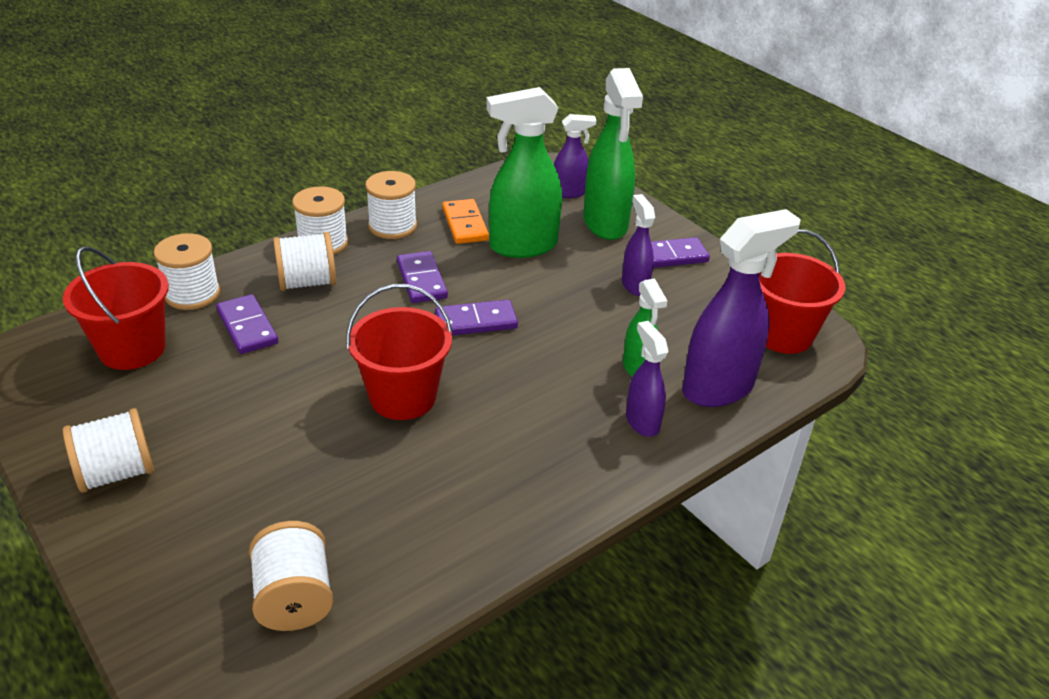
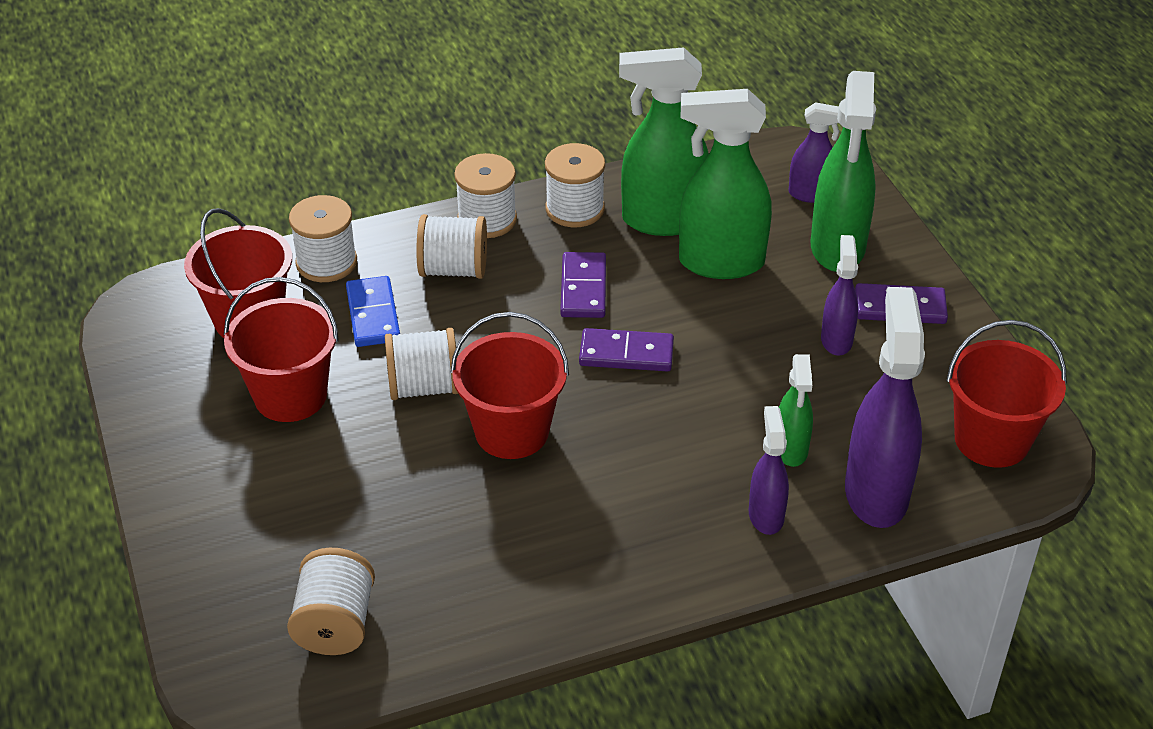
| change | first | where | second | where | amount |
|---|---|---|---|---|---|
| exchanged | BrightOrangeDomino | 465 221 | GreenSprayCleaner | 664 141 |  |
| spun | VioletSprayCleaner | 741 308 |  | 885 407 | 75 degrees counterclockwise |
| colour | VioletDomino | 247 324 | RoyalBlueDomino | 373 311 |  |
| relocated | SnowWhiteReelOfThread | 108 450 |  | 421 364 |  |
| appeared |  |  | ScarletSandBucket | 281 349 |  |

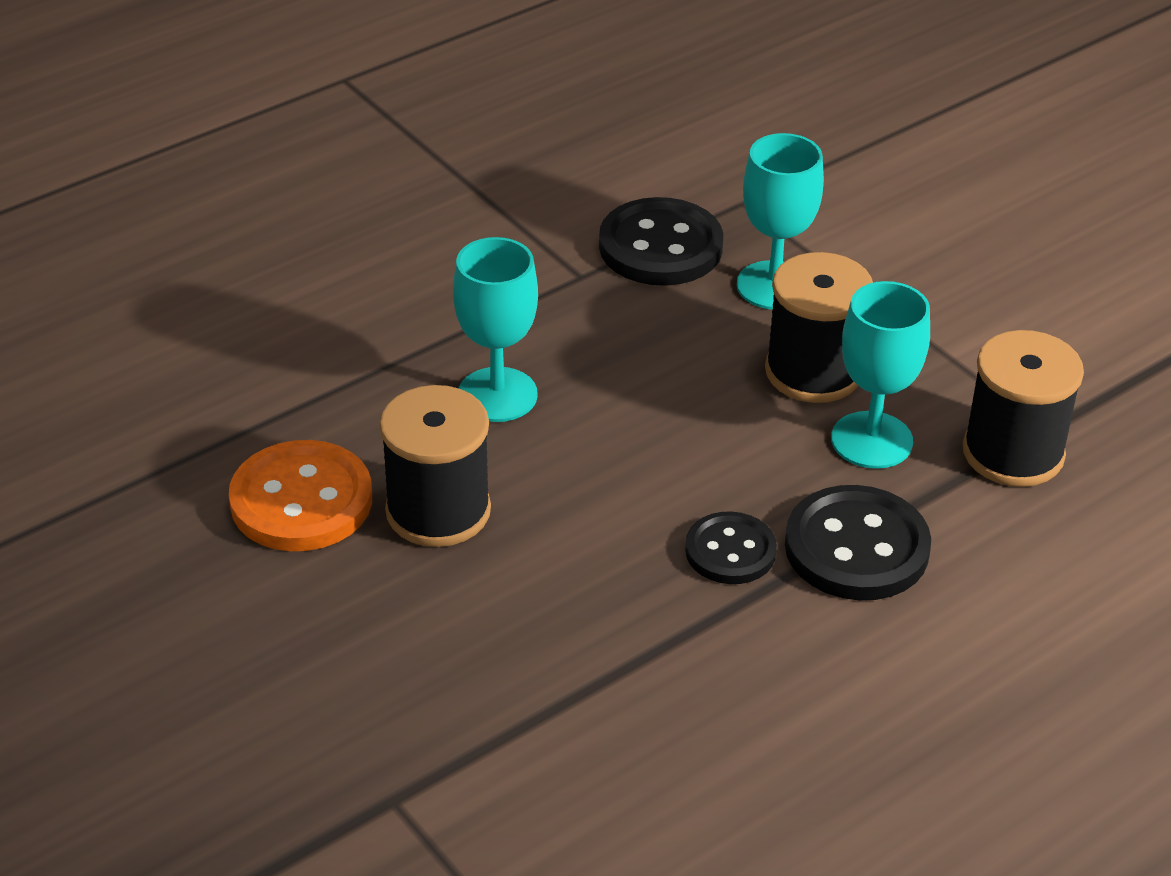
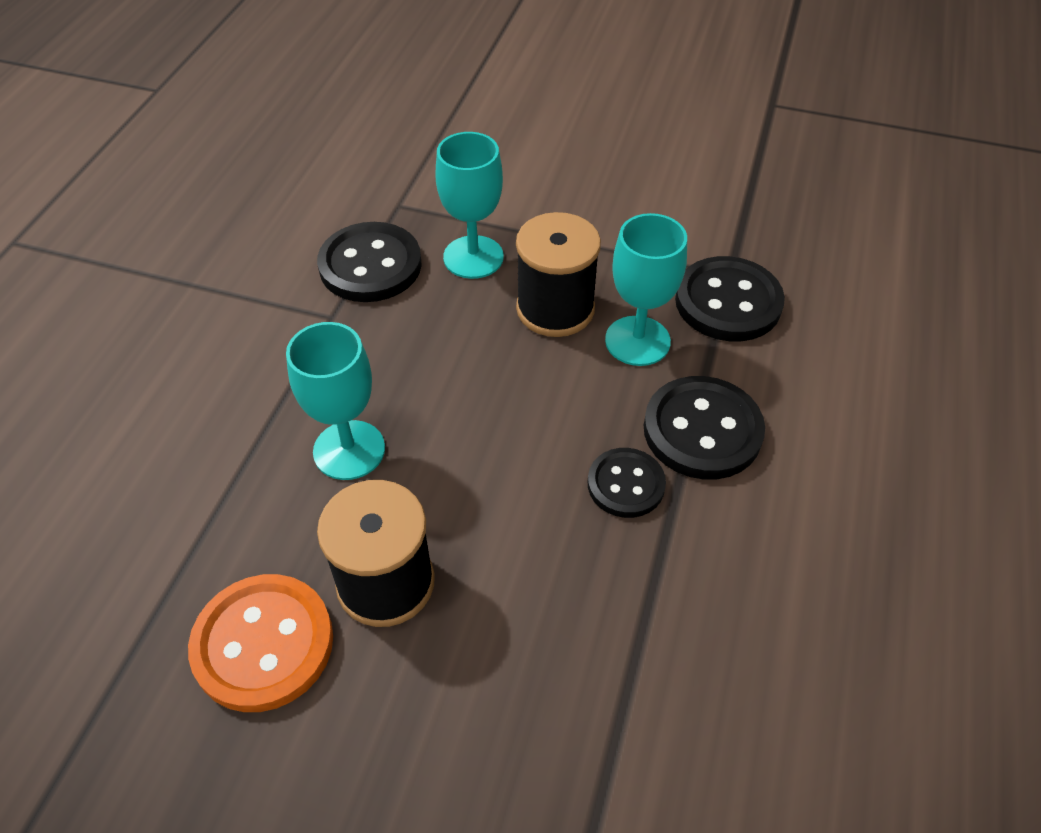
| change | first | where | second | where | amount |
|---|---|---|---|---|---|
| exchanged | EbonyReelOfThread | 1023 408 | EbonyShirtButton | 730 298 |  |

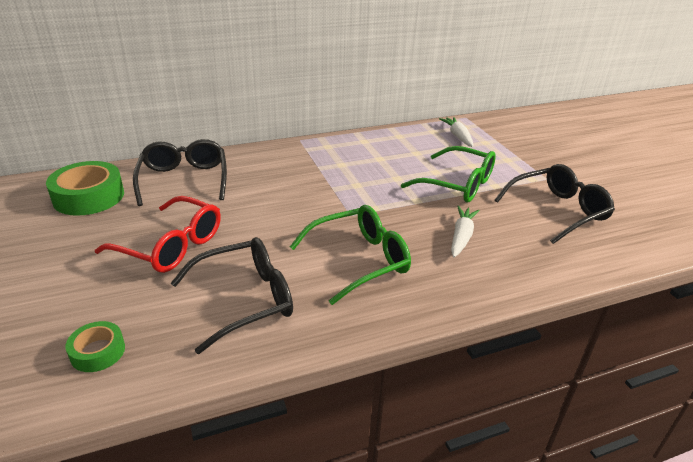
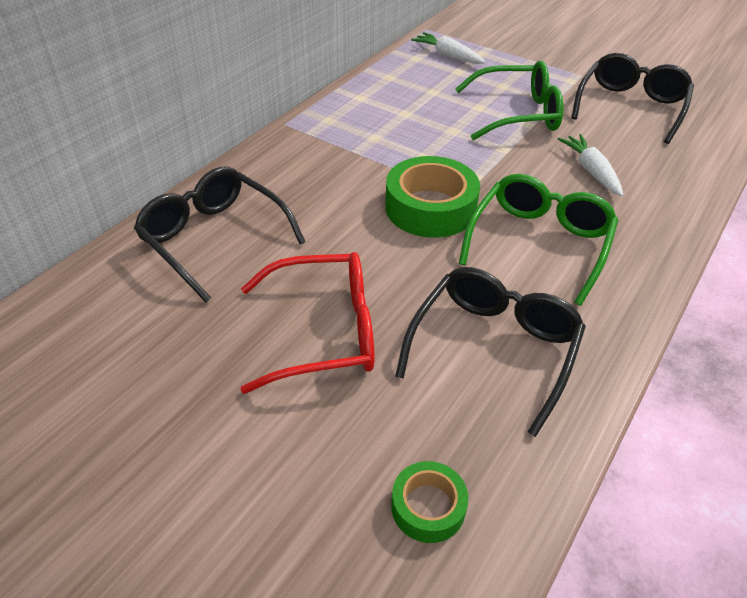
| change | first | where | second | where | amount |
|---|---|---|---|---|---|
| relocated | GreenTape | 85 188 |  | 432 197 |  |

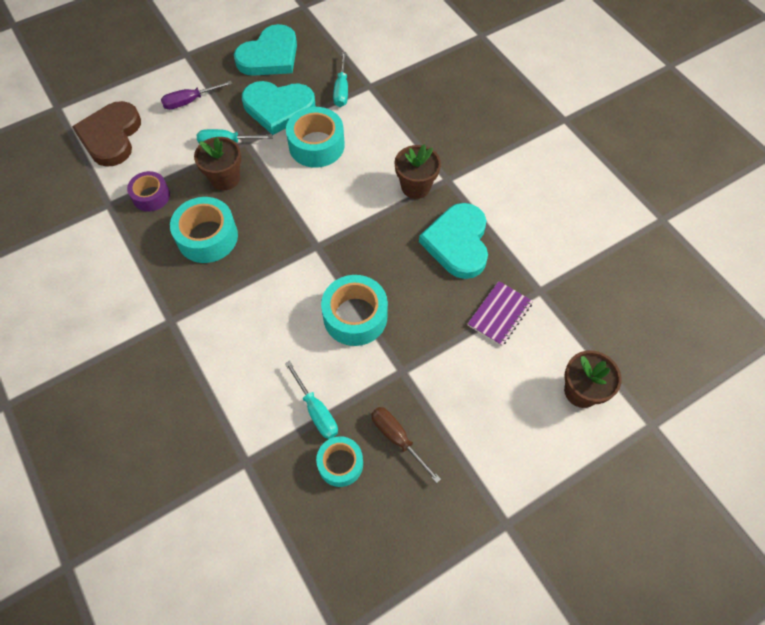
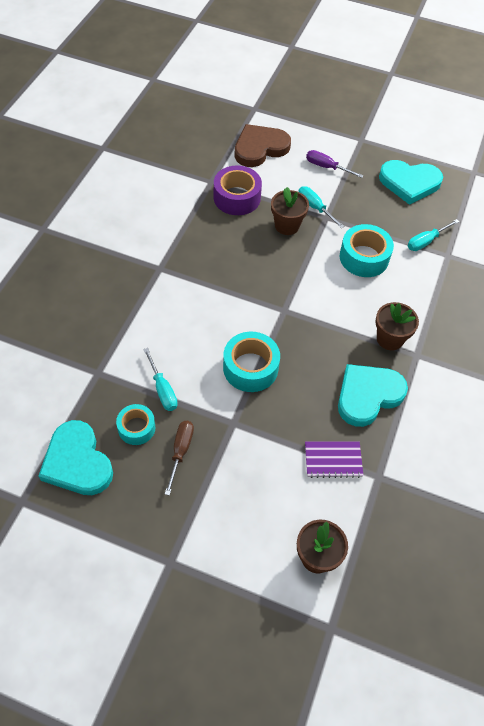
| change | first | where | second | where | amount |
|---|---|---|---|---|---|
| relocated | AquaHeartShape | 278 108 |  | 76 457 |  |
| size | VioletTape | 148 191 |  | 238 190 | x1.58 |
| missing | AquaTape | 204 230 |  |  |  |
| spun | AquaScrewdriver | 311 400 |  | 160 379 | 45 degrees counterclockwise |

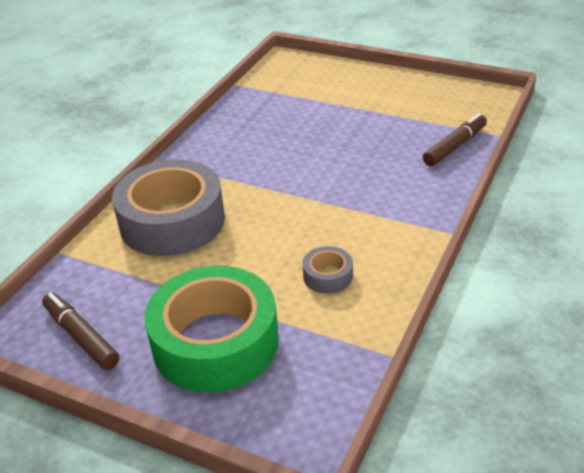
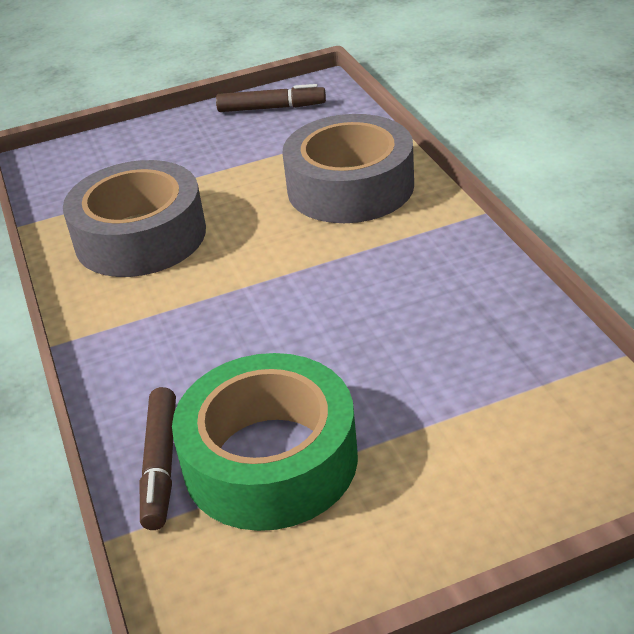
| change | first | where | second | where | amount |
|---|---|---|---|---|---|
| size | GrayTape | 327 270 |  | 134 218 | x2.34 |
| relocated | GreenTape | 212 329 |  | 265 442 |  |

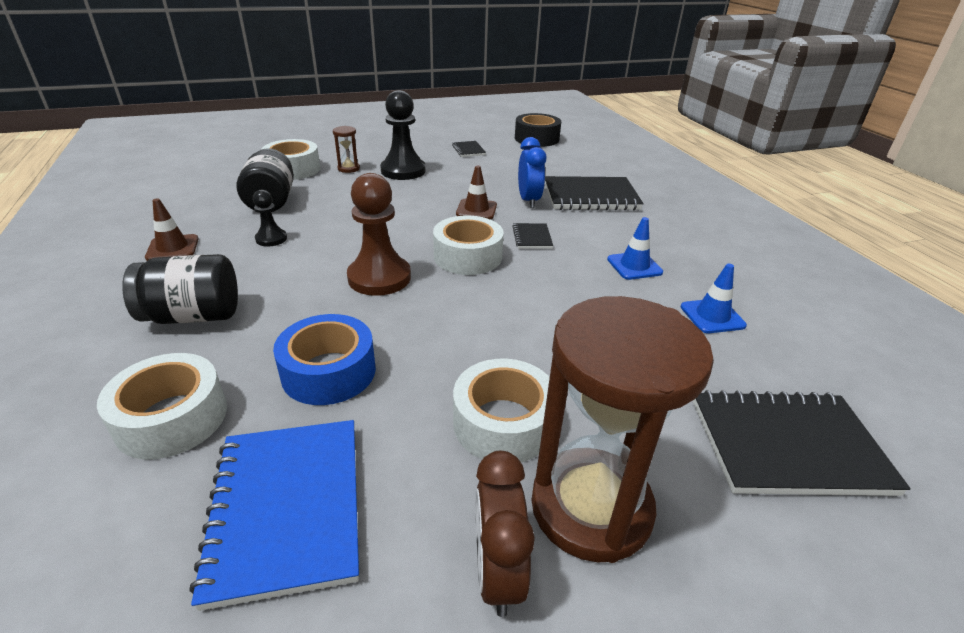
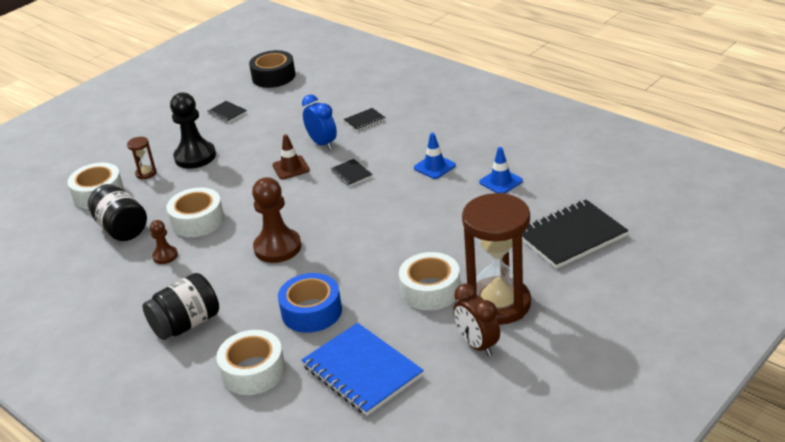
| change | first | where | second | where | amount |
|---|---|---|---|---|---|
| size | EbonyExerciseBook | 594 193 |  | 364 119 | x0.47 |
| colour | EbonyChessPawn | 270 218 | RussetChessPawn | 164 242 |  |
| missing | RussetRoadCone | 171 229 |  |  |  |
| relocated | SnowWhiteTape | 468 245 |  | 195 212 |  |

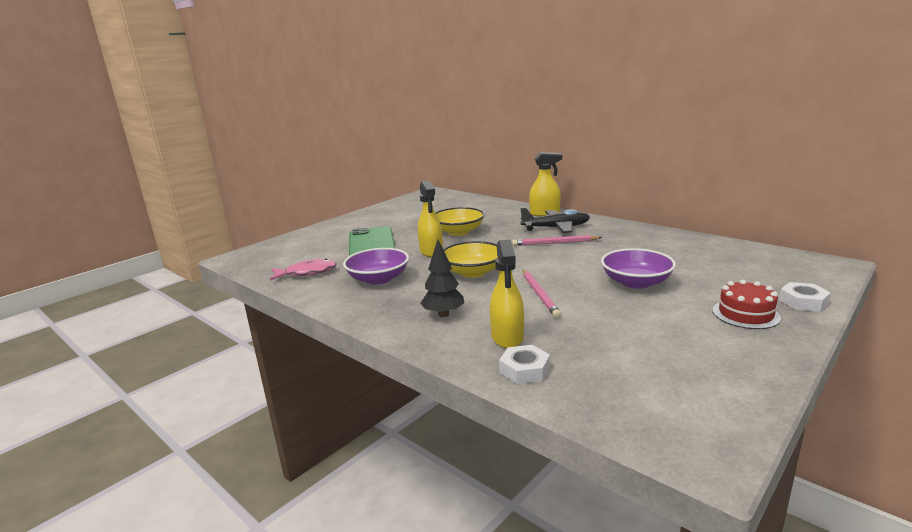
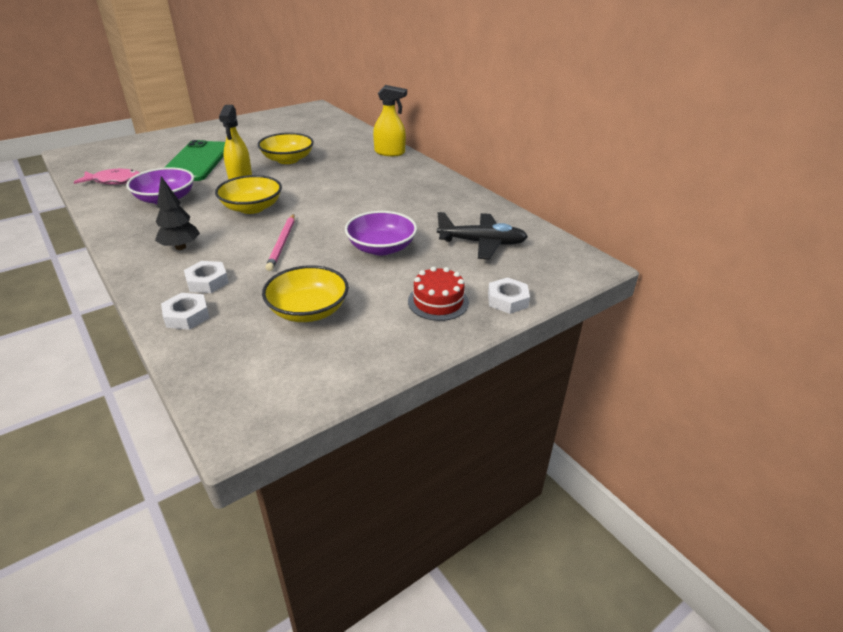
| change | first | where | second | where | amount |
|---|---|---|---|---|---|
| relocated | EbonyPlane | 555 220 |  | 482 236 |  |
| missing | RosePinkPencil | 557 240 |  |  |  |
| exchanged | YellowSprayCleaner | 507 294 | SnowWhiteHexNut | 206 277 |  |
| appeared |  |  | YellowBowl | 305 293 |  |

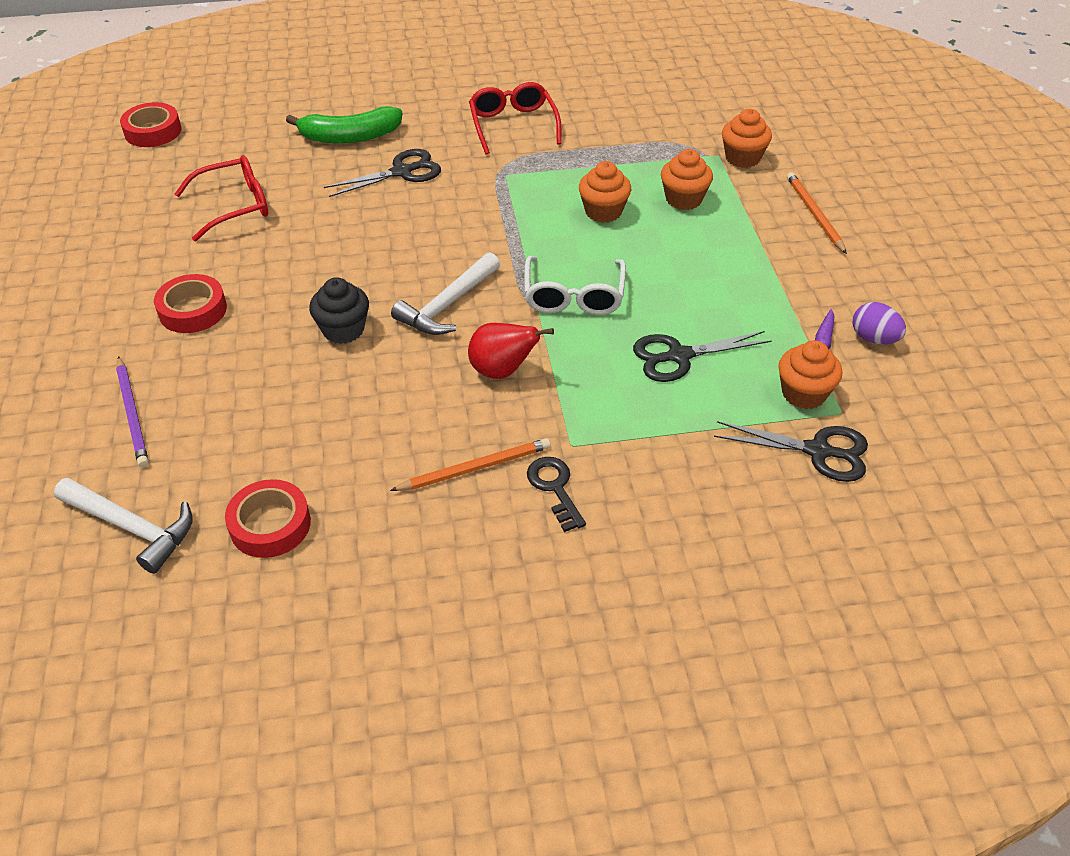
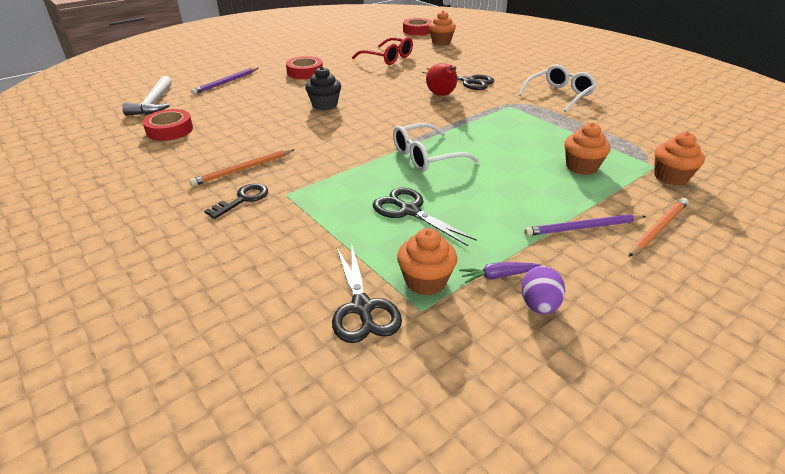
| change | first | where | second | where | amount |
|---|---|---|---|---|---|
| colour | ScarletSpectacles | 515 118 | SnowWhiteSpectacles | 558 88 |  |
| missing | GreenBananaFruit | 344 125 |  |  |  |
| relocated | BrightOrangeCupcake | 605 192 |  | 442 27 |  |
| missing | SnowWhiteCarpenter'sHammer | 445 293 |  |  |  |
| relocated | ScarletPearFruit | 511 351 |  | 441 79 |  |
| spun | BrightOrangePencil | 470 464 |  | 242 167 | 105 degrees clockwise |
| appeared |  |  | VioletPencil | 585 225 |  |

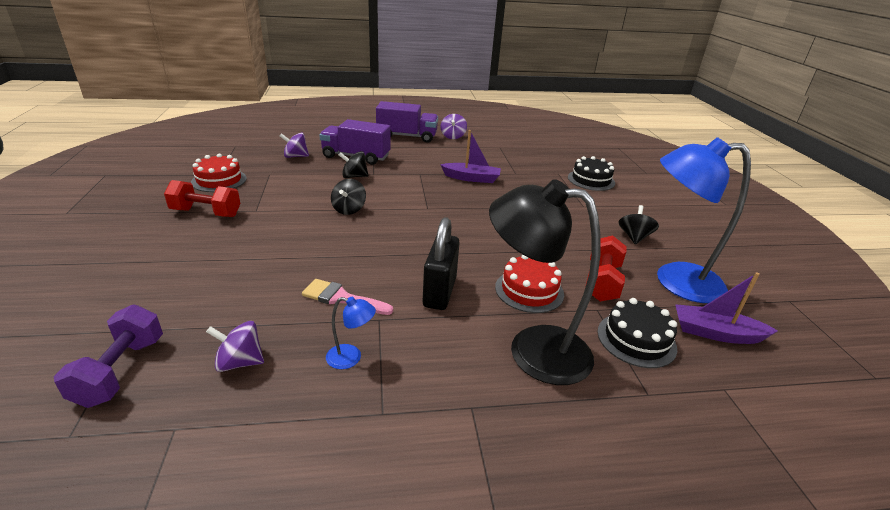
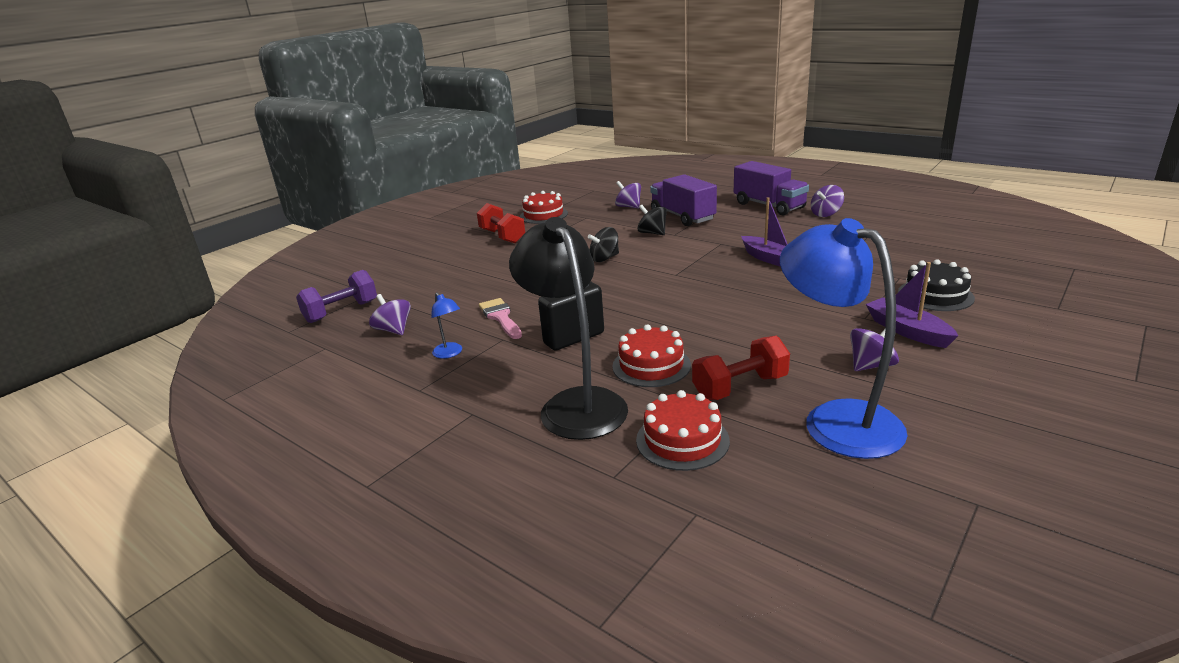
| change | first | where | second | where | amount |
|---|---|---|---|---|---|
| colour | EbonyWhirligig | 639 224 | VioletWhirligig | 874 349 |  |
| relocated | VioletToyBoat | 726 308 |  | 912 305 |  |
| colour | EbonyLayerCake | 637 333 | ScarletLayerCake | 683 430 |  |

